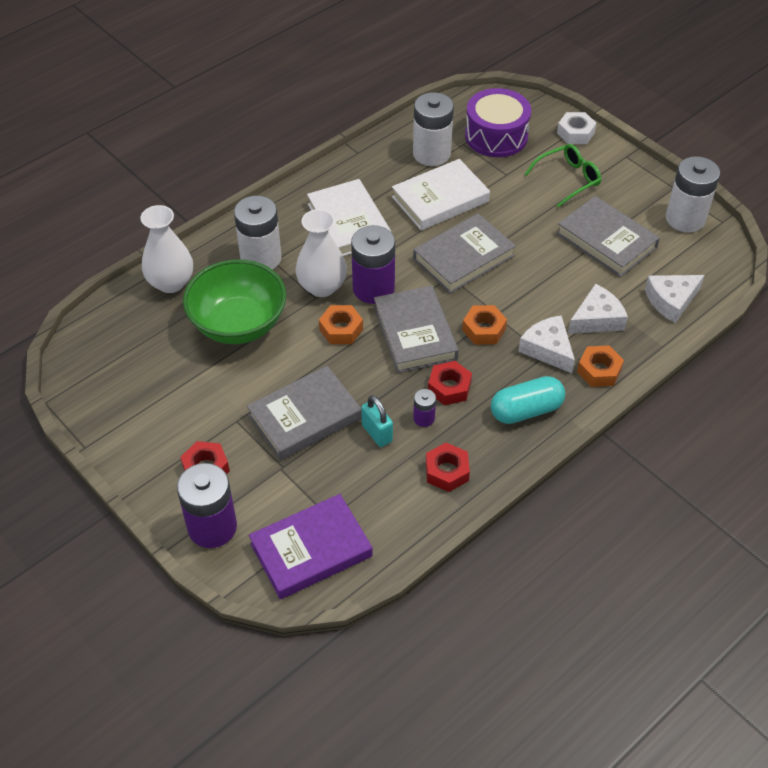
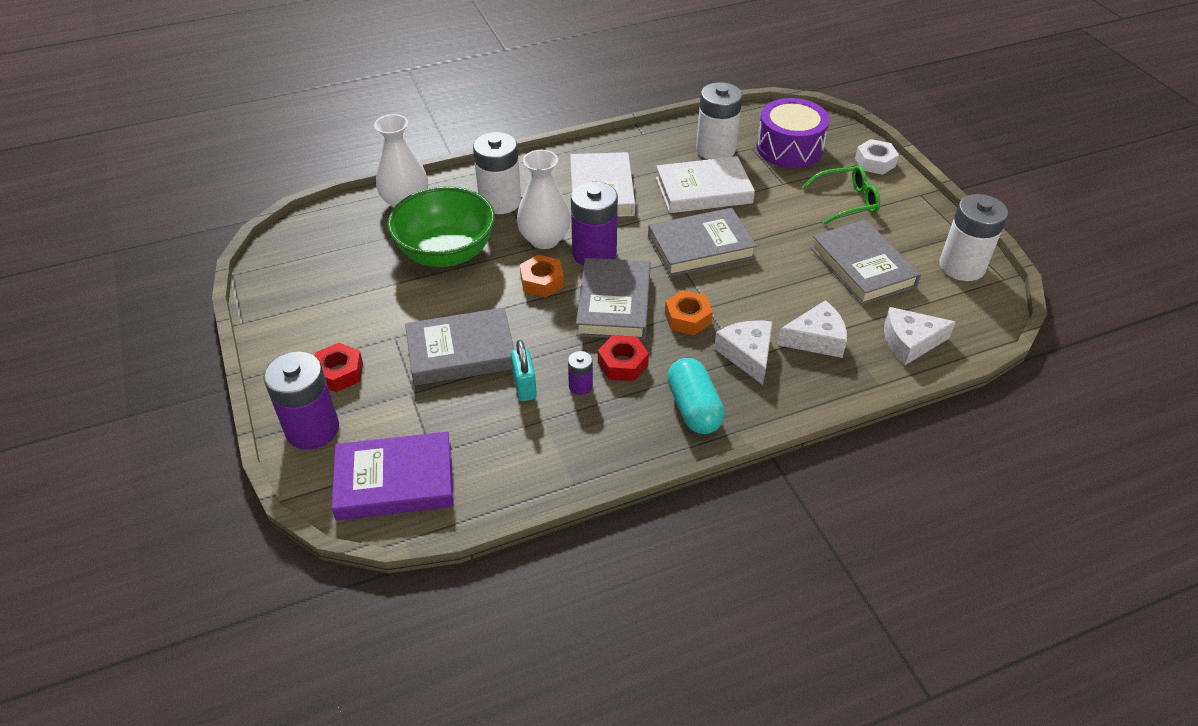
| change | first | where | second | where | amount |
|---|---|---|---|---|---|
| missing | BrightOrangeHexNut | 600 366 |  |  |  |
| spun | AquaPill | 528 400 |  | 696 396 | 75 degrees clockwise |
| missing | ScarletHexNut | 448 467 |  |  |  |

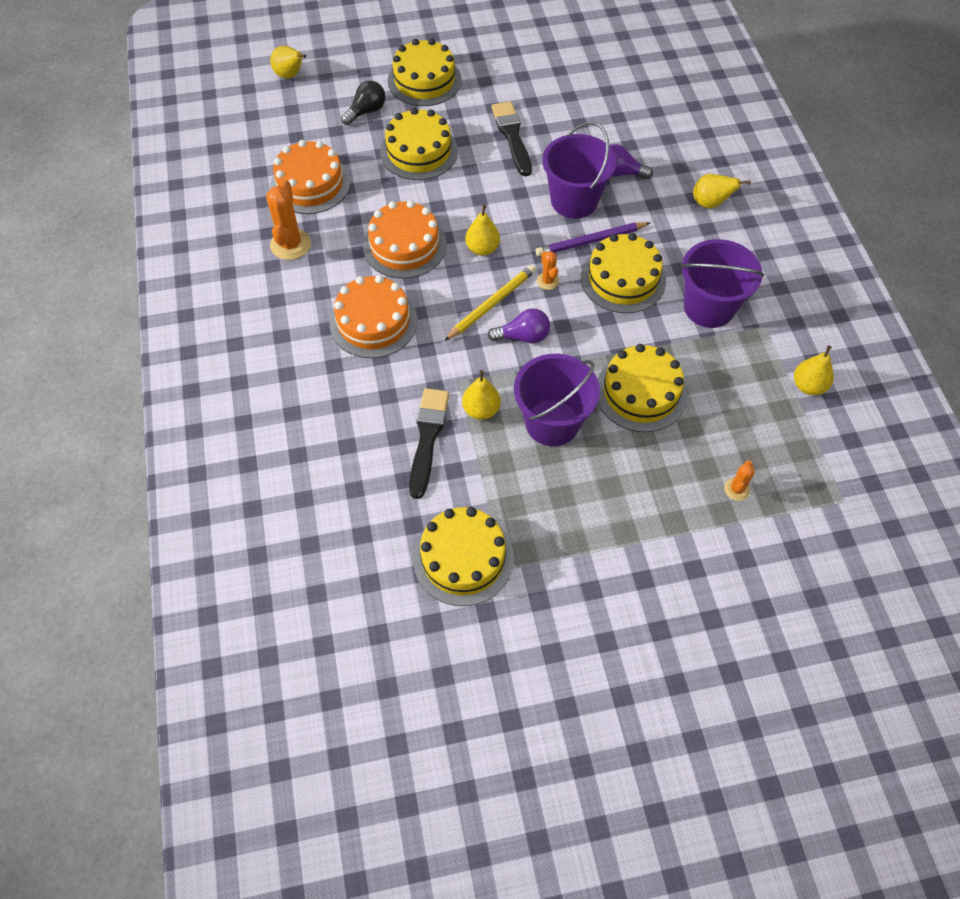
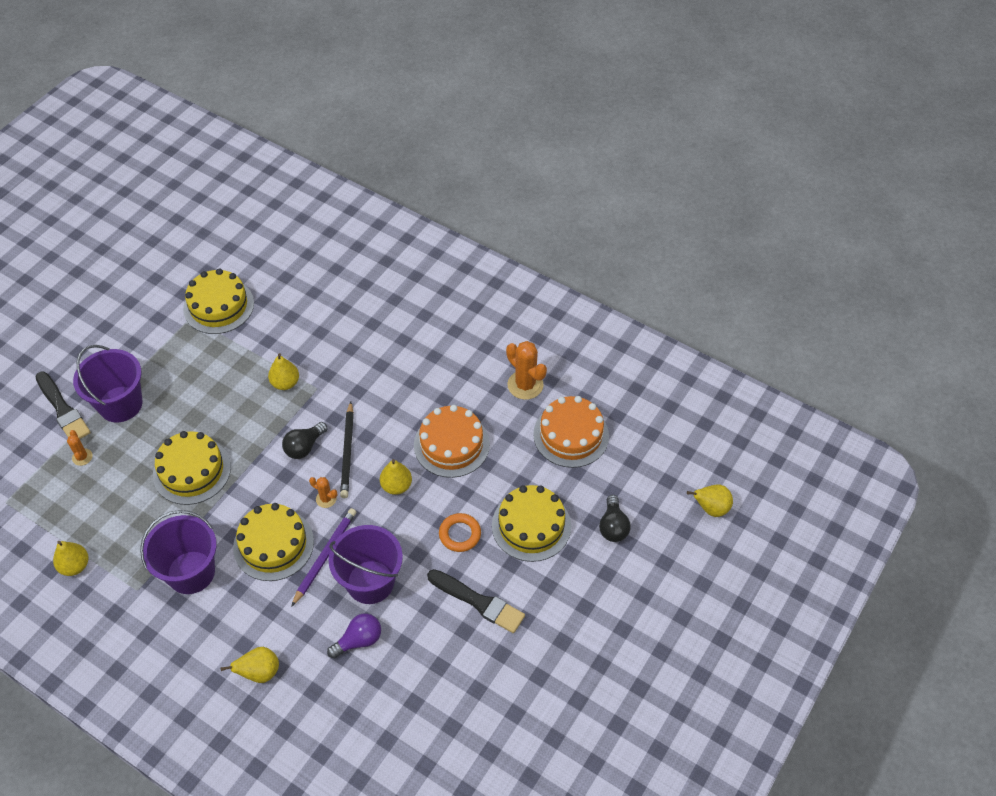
| change | first | where | second | where | amount |
|---|---|---|---|---|---|
| missing | YellowLayerCake | 425 72 |  |  |  |
| colour | YellowPencil | 490 303 | EbonyPencil | 347 449 |  |
| missing | BrightOrangeLayerCake | 374 316 |  |  |  |
| colour | VioletBulb | 519 325 | EbonyBulb | 304 440 |  |
| relocated | VioletSandBucket | 557 400 |  | 108 383 |  |
| relocated | EbonyPaintBrush | 429 443 |  | 63 405 |  |
| appeared |  |  | BrightOrangeTorus | 460 532 |  |

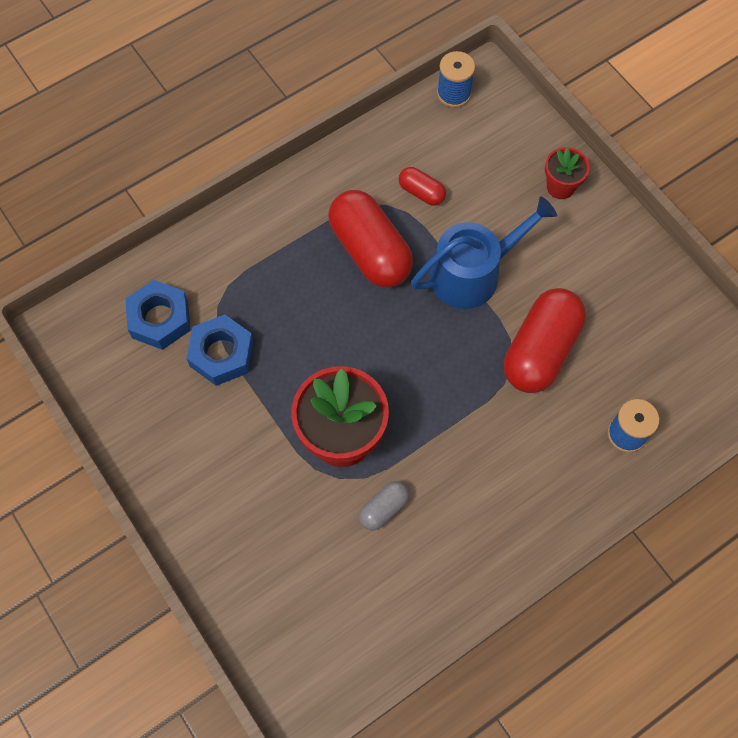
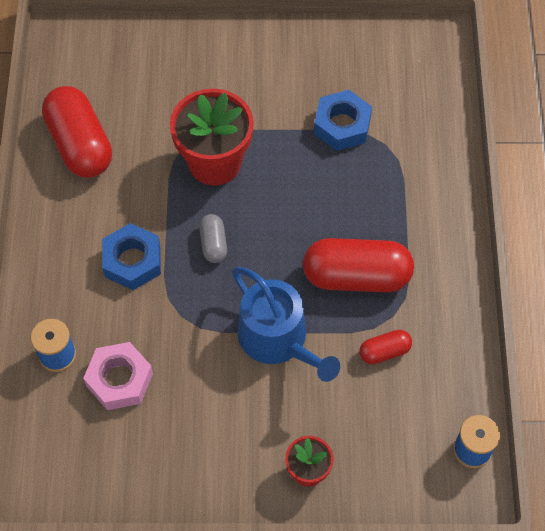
| change | first | where | second | where | amount |
|---|---|---|---|---|---|
| spun | RoyalBlueSprinklingCan | 484 252 |  | 286 324 | 45 degrees counterclockwise |
| relocated | RoyalBlueHexNut | 158 315 |  | 131 256 |  |
| relocated | ScarletPill | 545 340 |  | 77 132 |  |
| relocated | GrayPill | 384 505 |  | 213 238 |  |
| appeared |  |  | RosePinkHexNut | 118 376 |  |

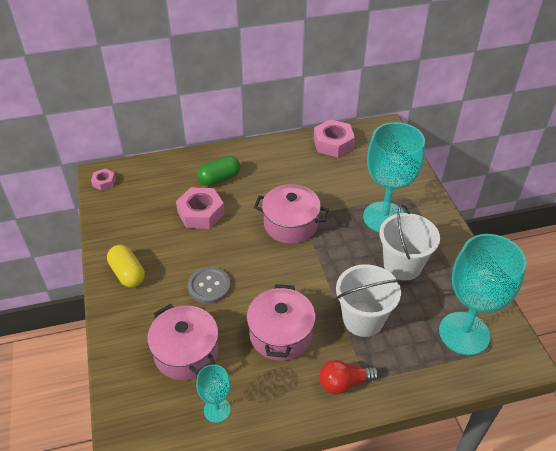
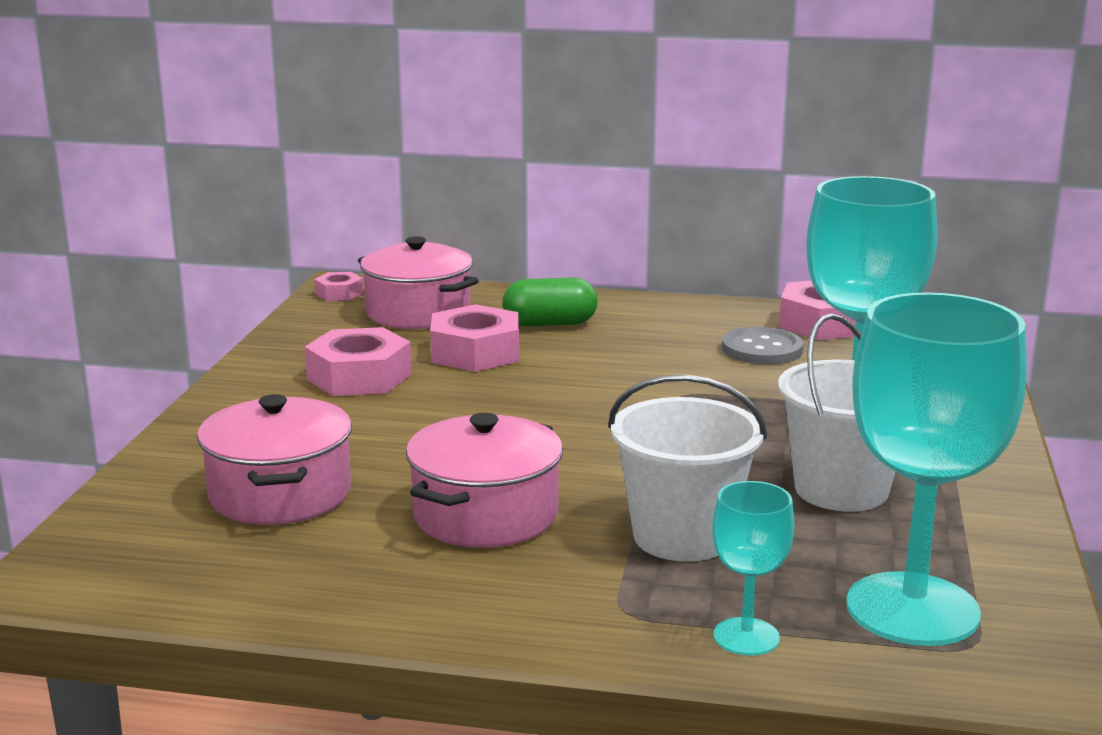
| change | first | where | second | where | amount |
|---|---|---|---|---|---|
| relocated | RosePinkCookingPot | 291 214 |  | 418 283 |  |
| missing | YellowPill | 126 266 |  |  |  |
| relocated | GrayShirtButton | 209 285 |  | 762 345 |  |
| missing | ScarletBulb | 349 377 |  |  |  |
| relocated | AquaChalice | 213 393 |  | 753 568 |  |
| appeared |  |  | RosePinkHexNut | 358 361 |  |

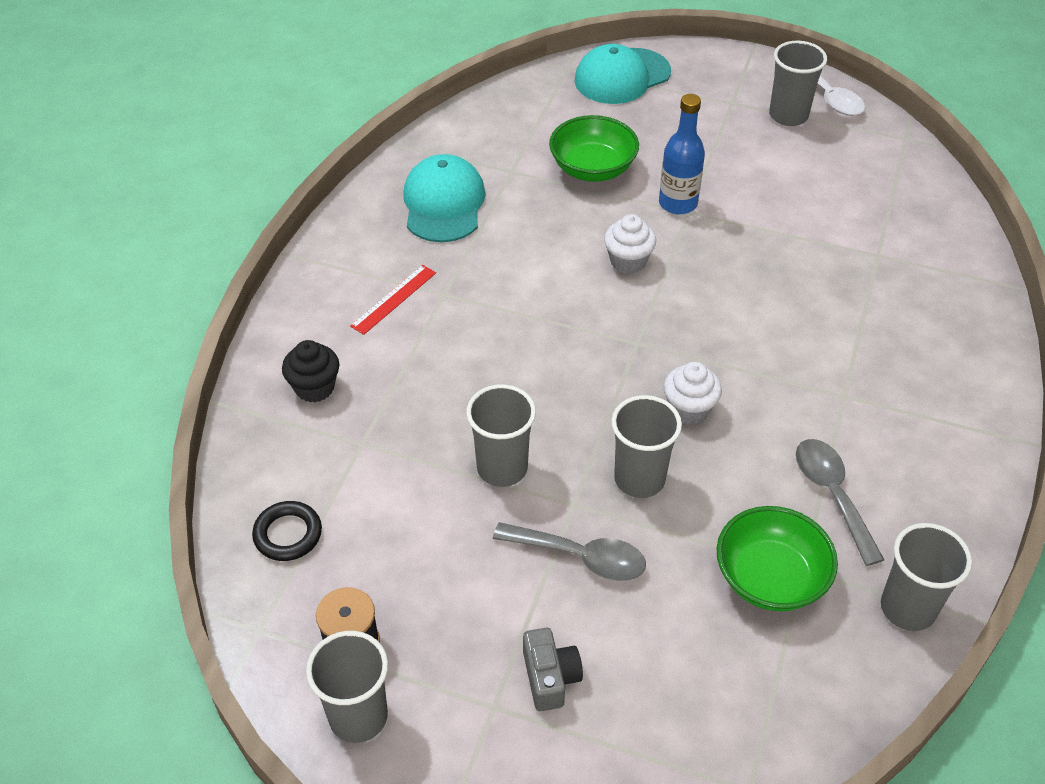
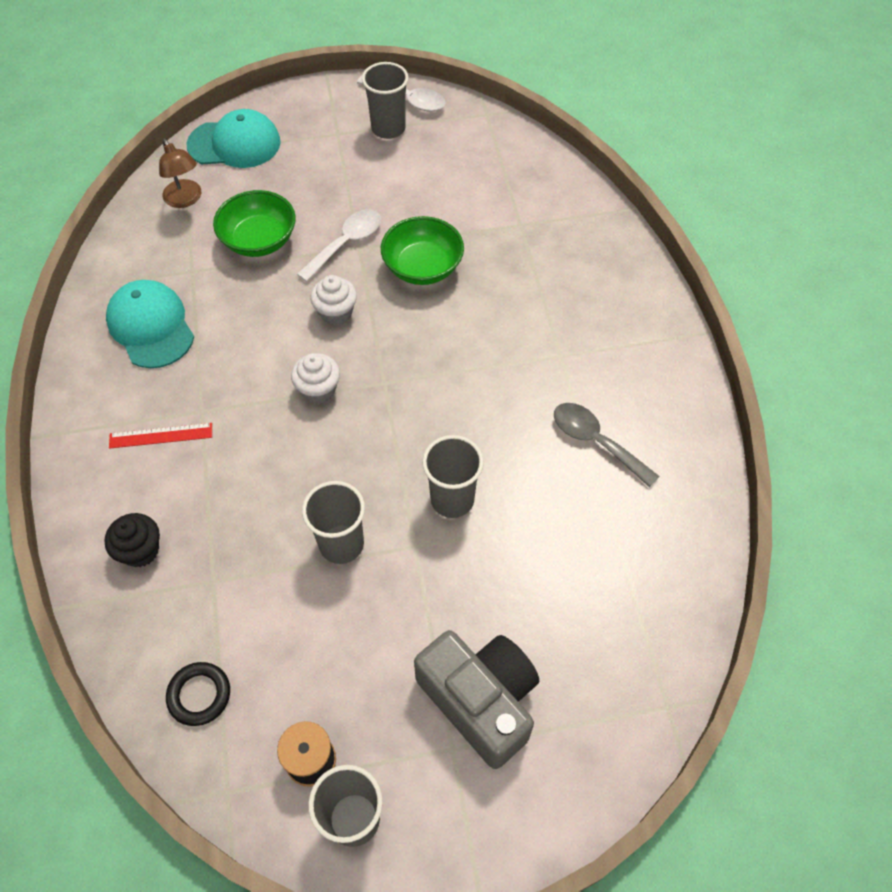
| change | first | where | second | where | amount |
|---|---|---|---|---|---|
| spun | AquaPeakedCap | 622 74 |  | 234 138 | 120 degrees counterclockwise |
| exchanged | RoyalBlueFlask | 682 154 | SnowWhiteTablespoon | 339 245 |  |
| spun | ScarletMeasuringStick | 393 300 |  | 160 436 | 75 degrees clockwise |
| relocated | SnowWhiteCupcake | 693 393 |  | 315 378 |  |
| relocated | GreenBowl | 777 558 |  | 422 250 |  |
| missing | GrayTablespoon | 569 551 |  |  |  |
| missing | GrayTumbler | 926 577 |  |  |  |
| size | GrayCamera | 553 669 |  | 476 699 | x2.02 |
| appeared |  |  | RussetDeskLamp | 180 173 |  |

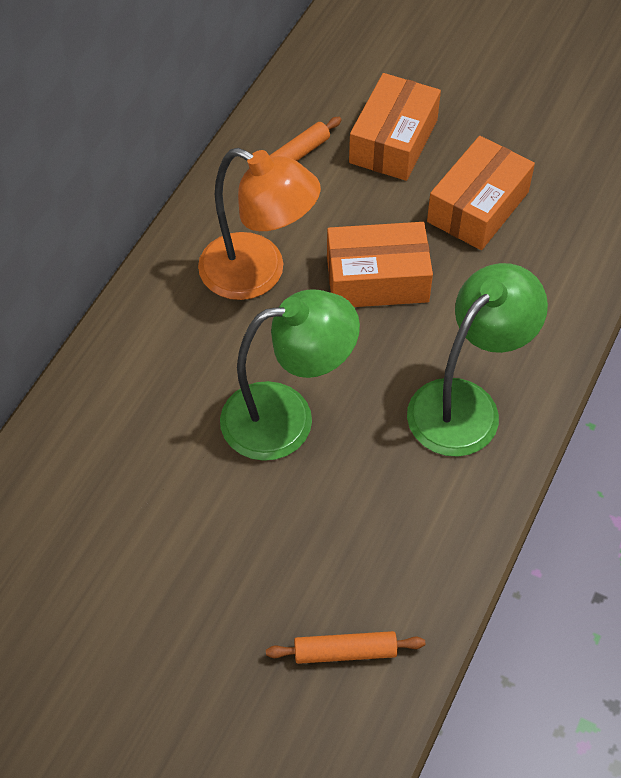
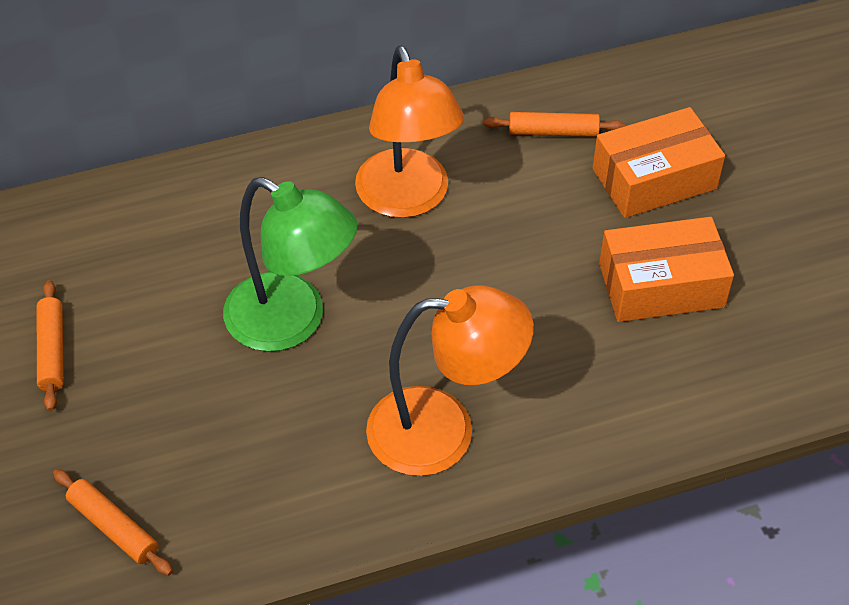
| change | first | where | second | where | amount |
|---|---|---|---|---|---|
| missing | BrightOrangeBox | 380 264 |  |  |  |
| colour | GreenDeskLamp | 477 360 | BrightOrangeDeskLamp | 450 380 |  |
| appeared |  |  | BrightOrangeRollingPin | 50 345 |  |

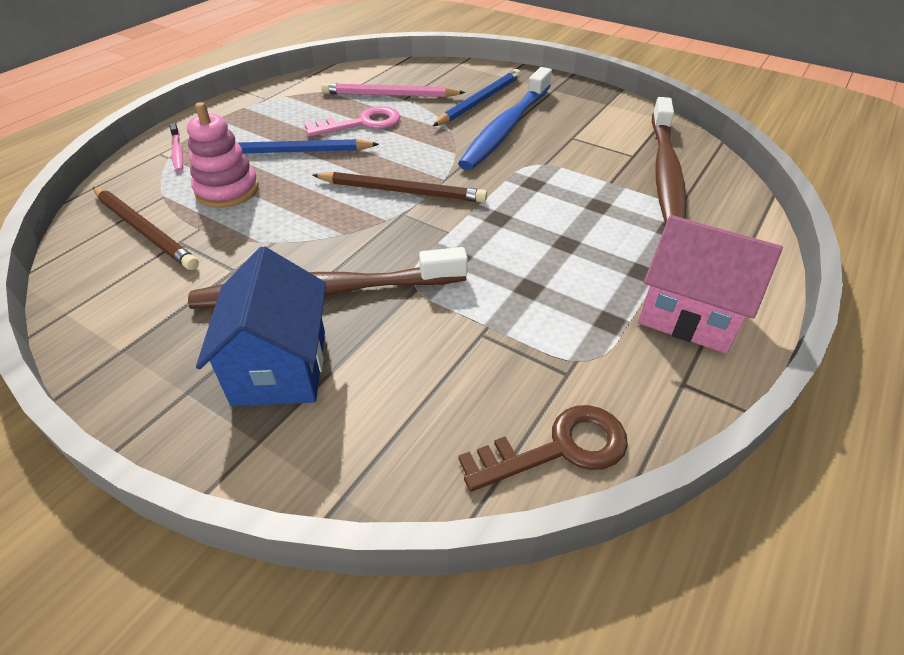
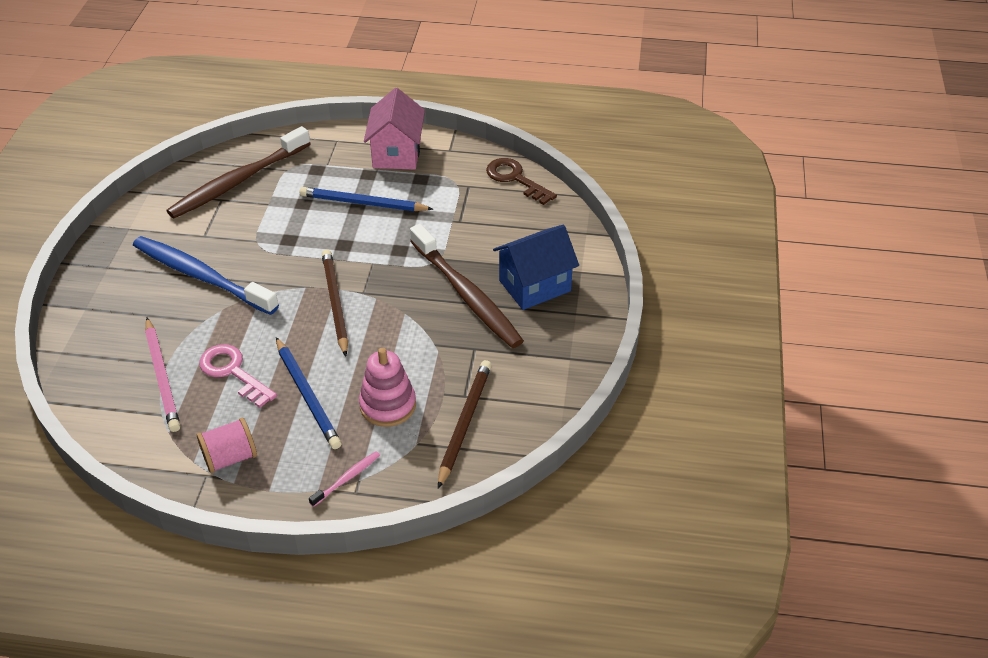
| change | first | where | second | where | amount |
|---|---|---|---|---|---|
| spun | RoyalBlueToothbrush | 505 118 |  | 206 275 | 150 degrees counterclockwise |
| relocated | RoyalBluePencil | 477 97 |  | 366 199 |  |
| spun | RussetToothbrush | 669 161 |  | 239 172 | 150 degrees clockwise |
| appeared |  |  | RosePinkReelOfThread | 227 445 |  |

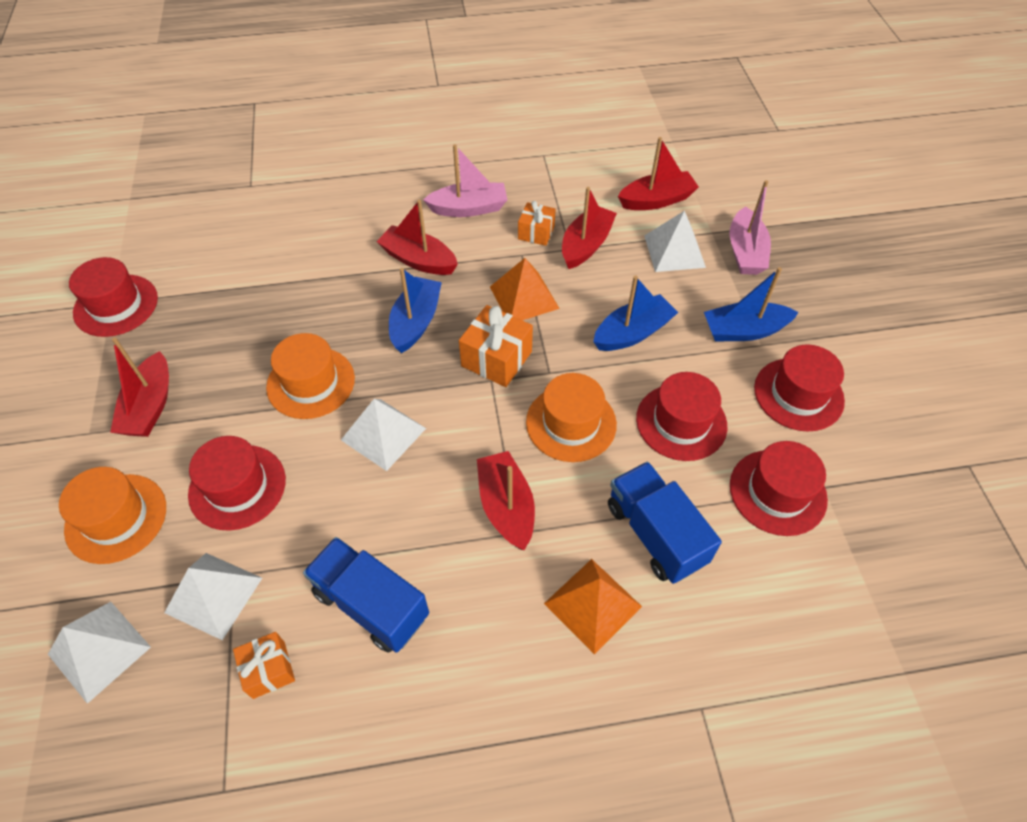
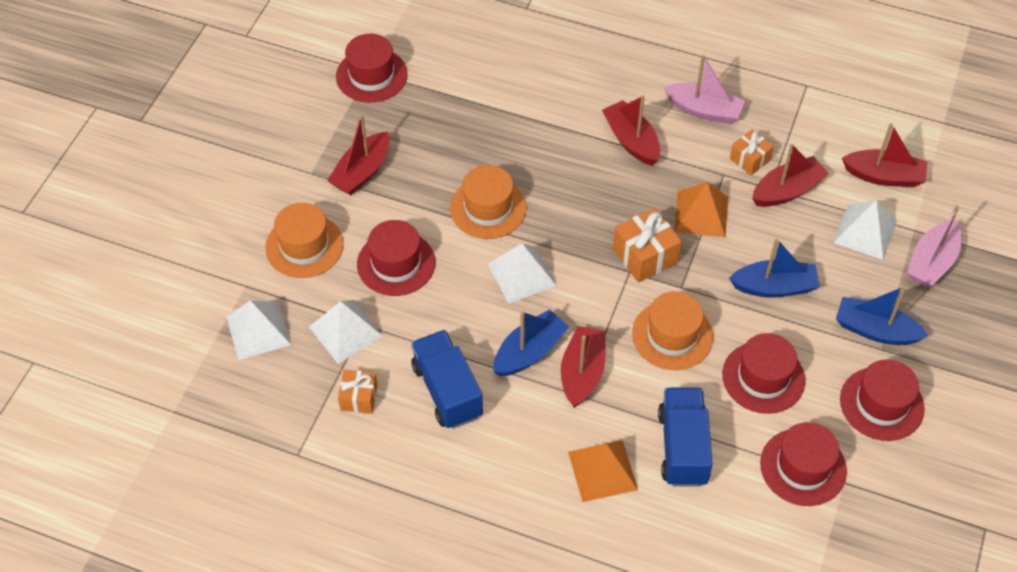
| change | first | where | second | where | amount |
|---|---|---|---|---|---|
| relocated | RoyalBlueToyBoat | 415 310 |  | 531 342 |  |

